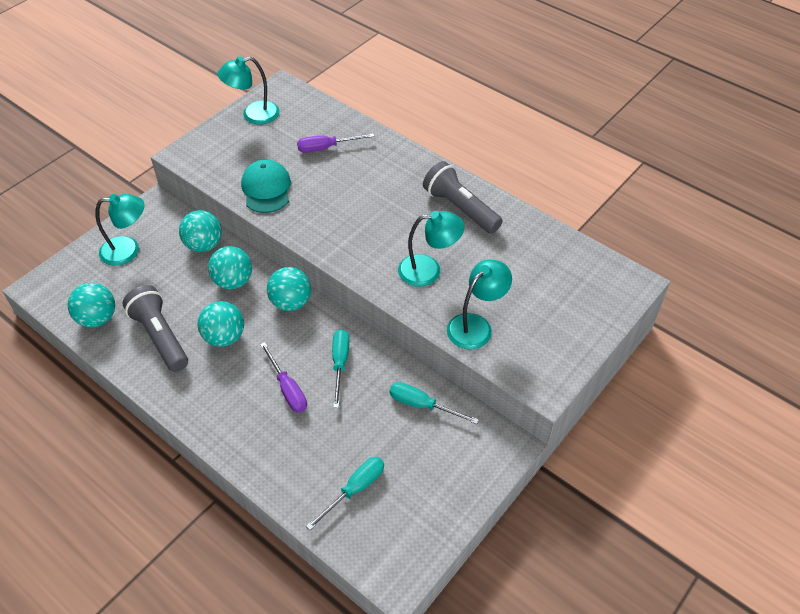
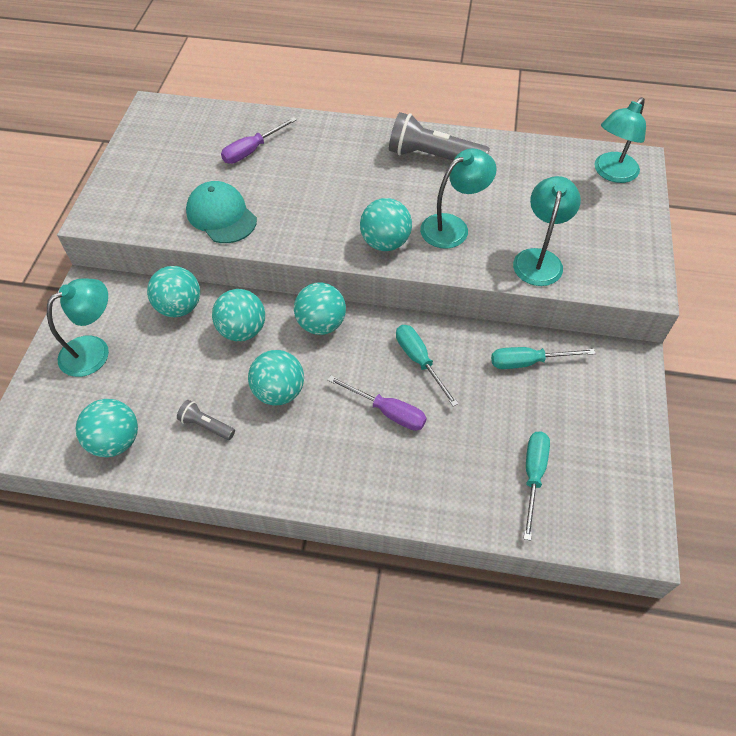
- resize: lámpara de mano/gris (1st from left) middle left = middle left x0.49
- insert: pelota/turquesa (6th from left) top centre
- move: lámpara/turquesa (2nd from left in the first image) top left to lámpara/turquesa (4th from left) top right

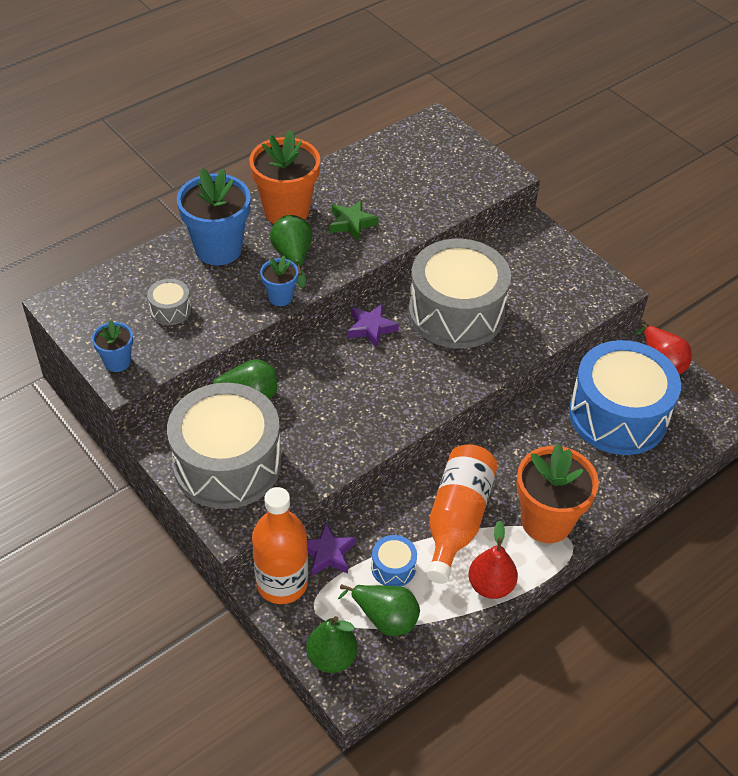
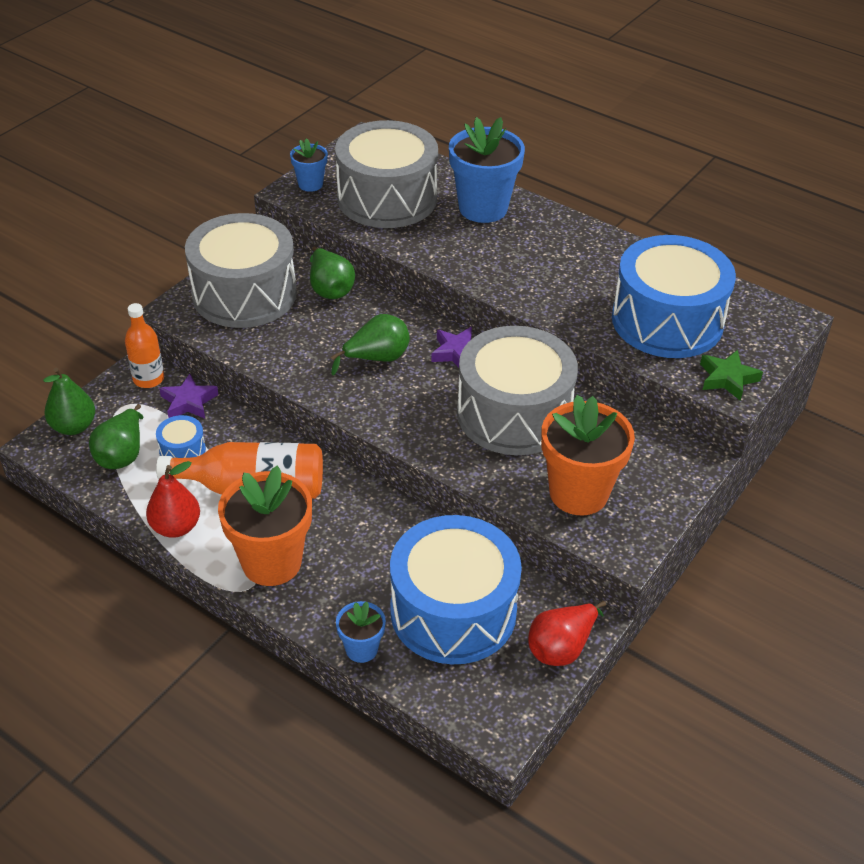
- resize: botella/naranja (1st from left) bottom centre = middle left x0.63
- move: pera/verde (2nd from left in the first image) top centre to pera/verde (4th from left) centre
- resize: tambor/gris (1st from left in the first image) middle left = top centre x2.46
- move: maceta/azul (3rd from left in the first image) centre to maceta/azul (2nd from left) bottom centre
- move: maceta/naranja (1st from left in the first image) top centre to maceta/naranja (2nd from left) middle right
- insert: tambor/azul (3rd from left) middle right
- move: estrella/verde top centre to middle right

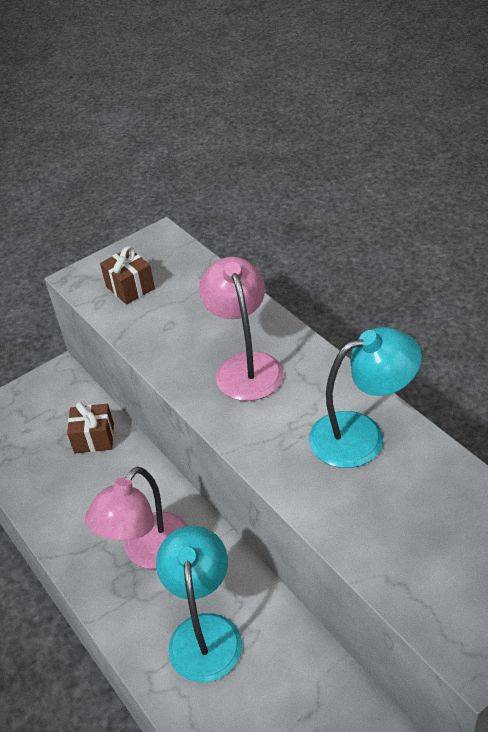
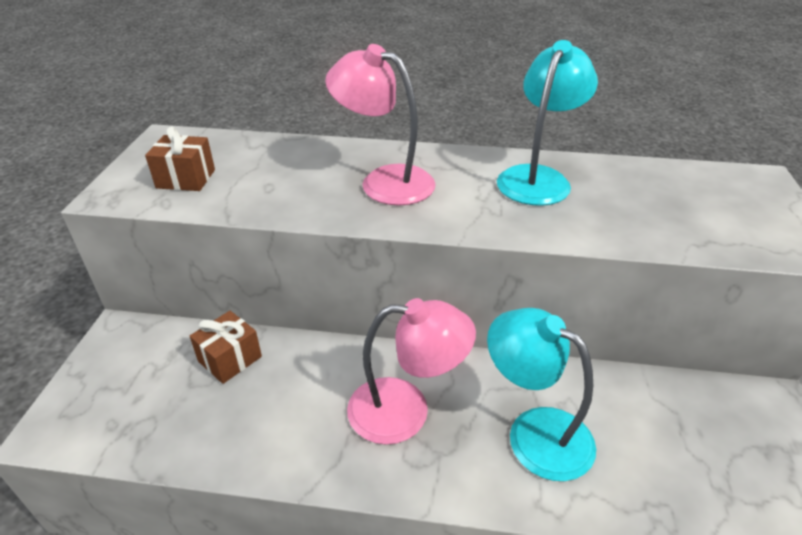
- rotate: lámpara/rosa (1st from left in the first image) bottom left = bottom centre 75 degrees counterclockwise

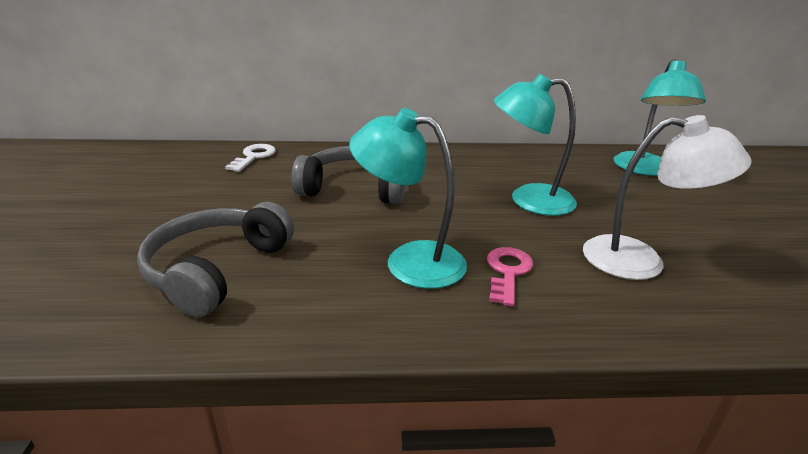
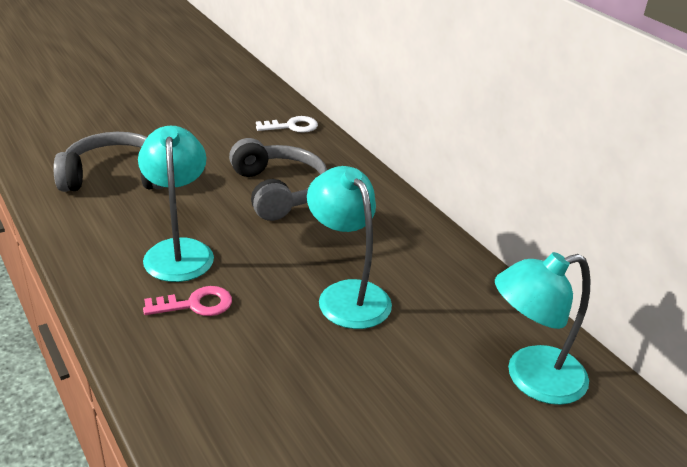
- delete: lámpara/blanco middle right

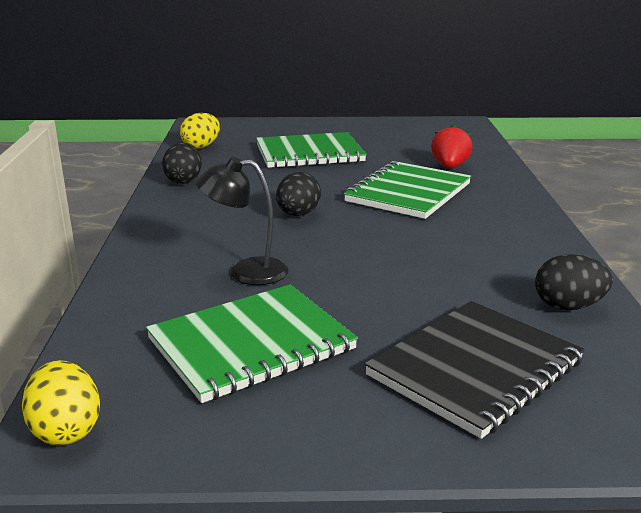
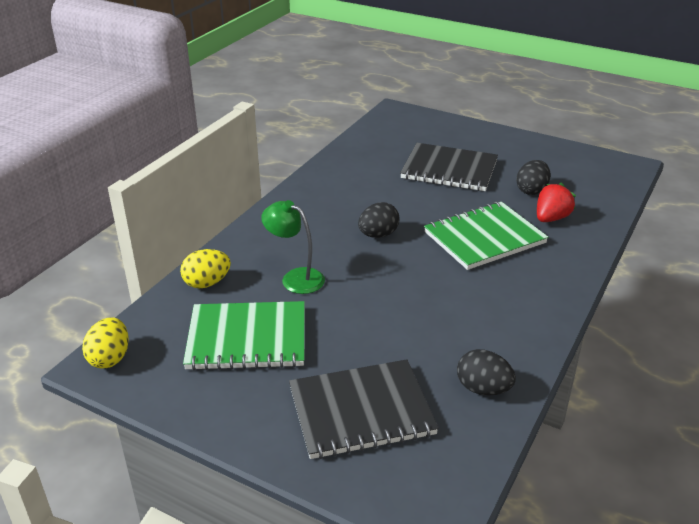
- move: huevo/amarillo (2nd from left) top left to middle left
- recolor: lámpara/negro centre to lámpara/verde centre
- recolor: cuaderno/verde (2nd from left) top centre to cuaderno/negro (2nd from left) top centre
- move: huevo/negro (1st from left in the first image) top left to huevo/negro (3rd from left) middle right

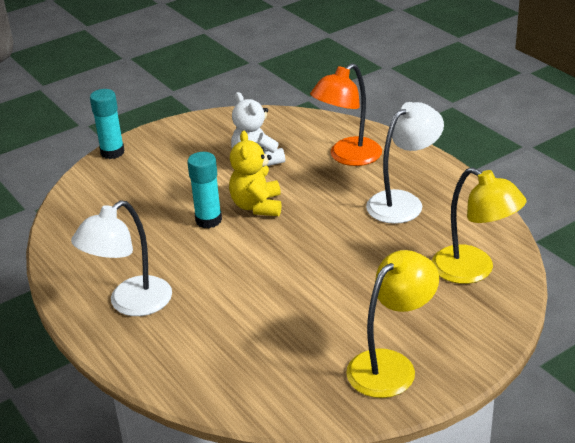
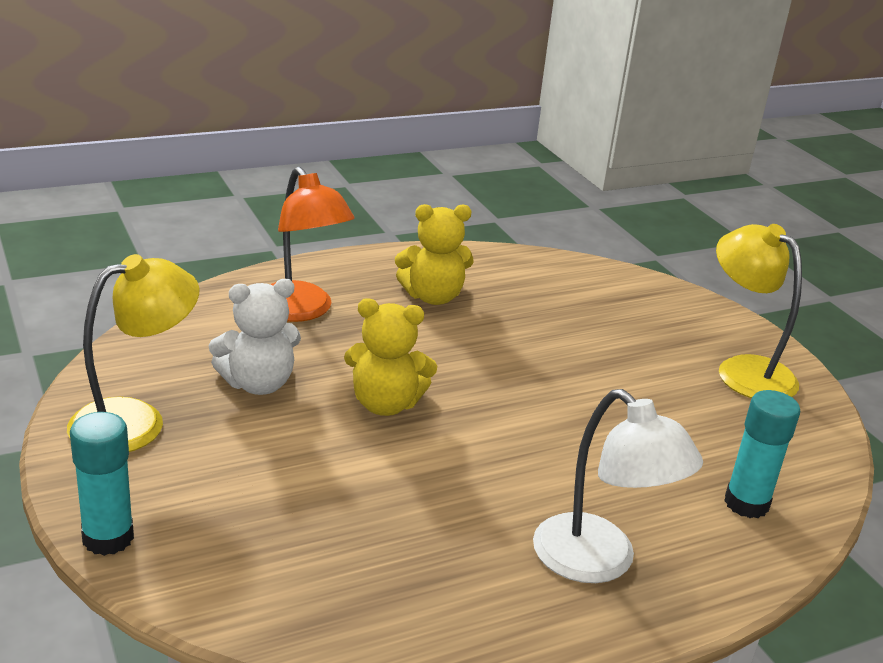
- move: lámpara/amarillo (2nd from left in the first image) middle right to lámpara/amarillo (1st from left) middle left
- replace: lámpara/blanco (2nd from left) middle right to osito/amarillo (2nd from left) centre
- move: barra de pegamento/turquesa (2nd from left) centre to bottom right

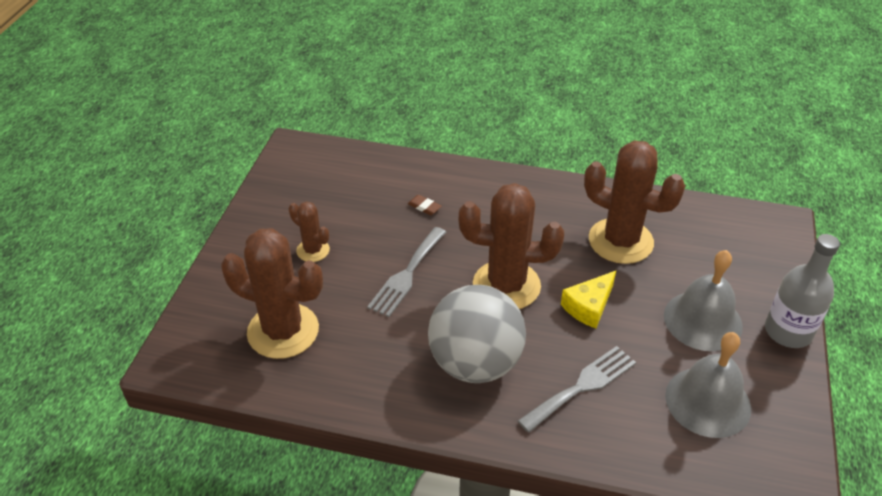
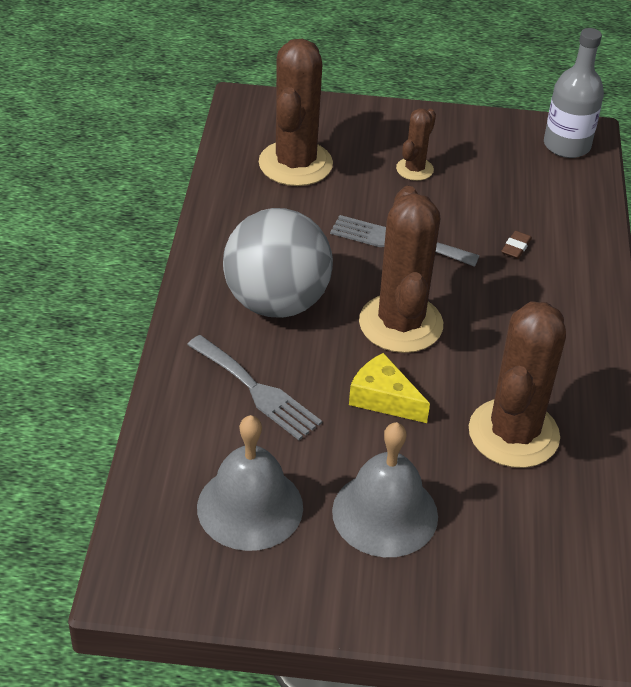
- move: botella/gris middle right to top right

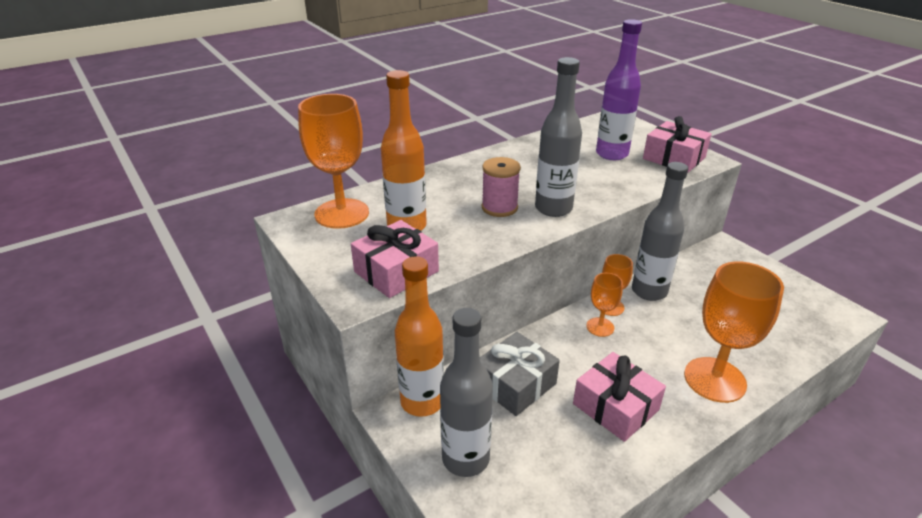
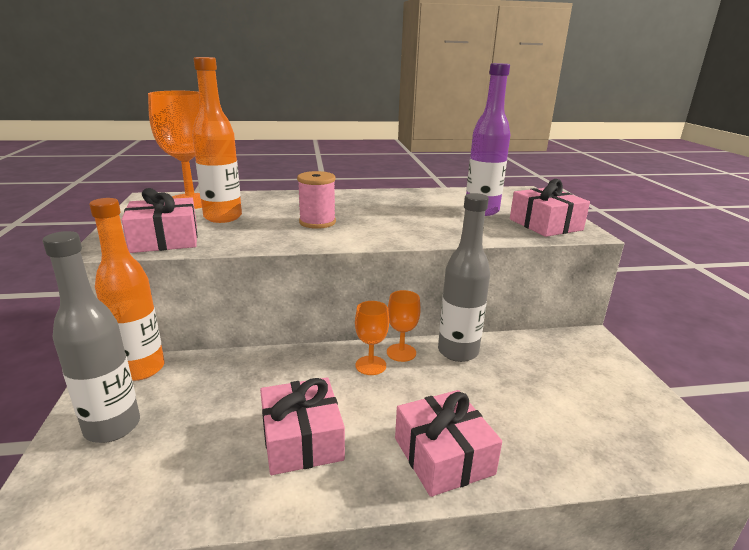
- replace: copa/naranja (4th from left) middle right to regalo/rosa (3rd from left) bottom centre
- delete: regalo/gris bottom centre
- delete: botella/gris (2nd from left) top centre

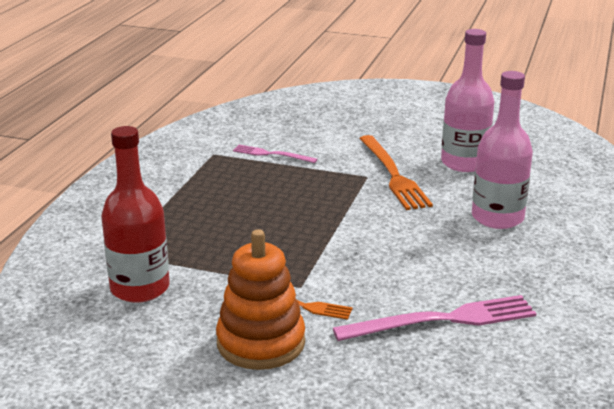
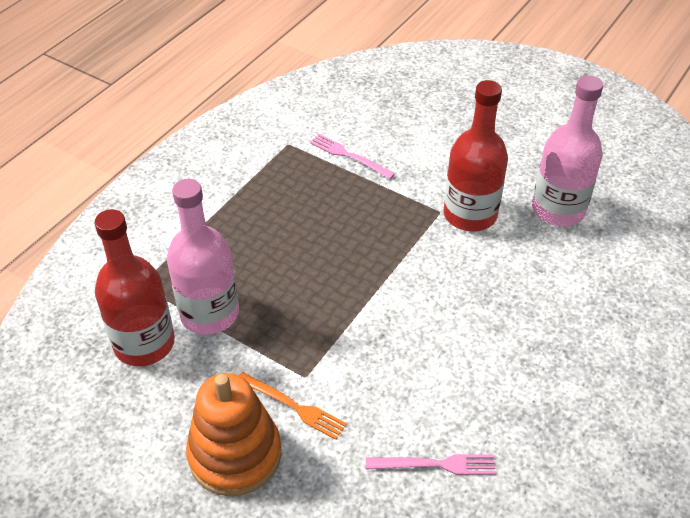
- move: botella/rosa (2nd from left in the first image) middle right to botella/rosa (1st from left) middle left
- resize: tenedor/rosa (2nd from left) bottom right = bottom centre x0.57
- replace: tenedor/naranja (2nd from left) centre to botella/rojo (2nd from left) top right

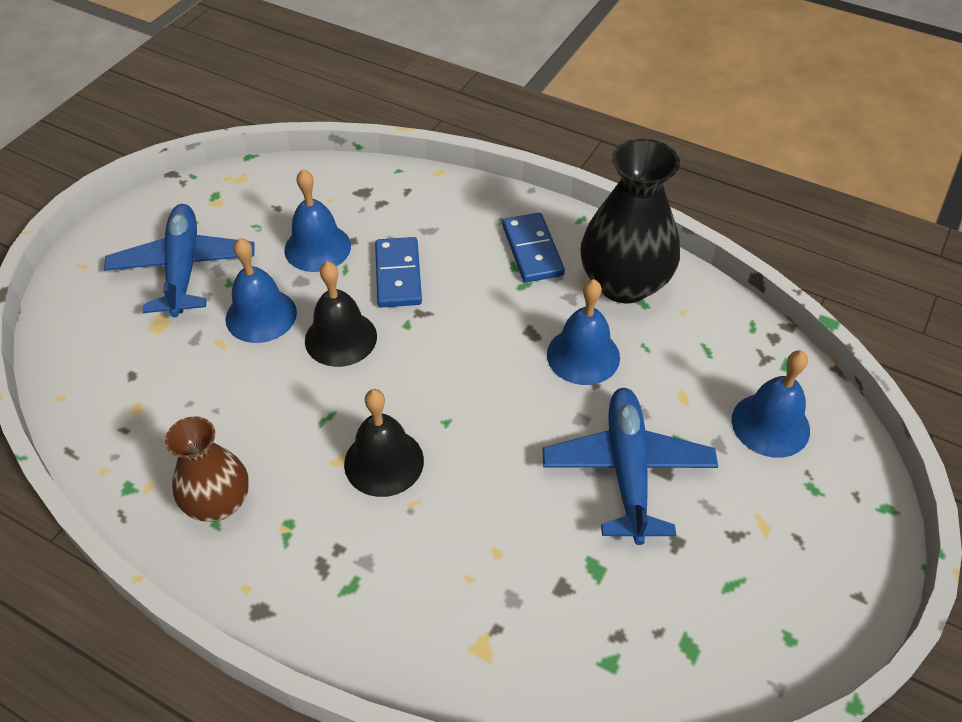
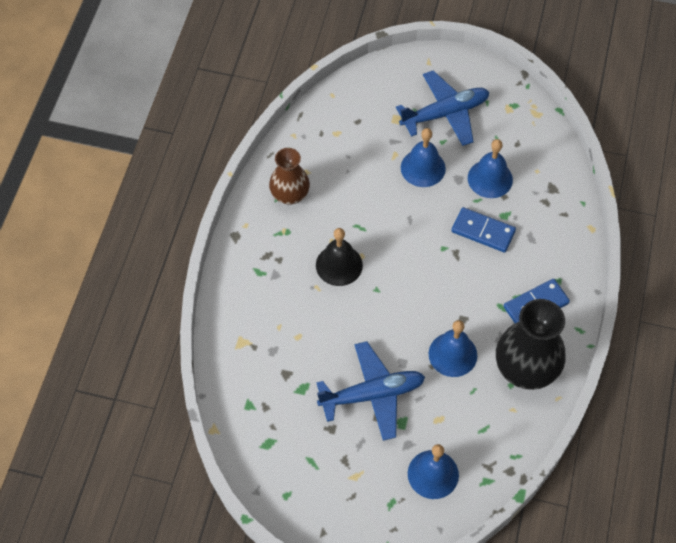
- rotate: ficha de dominó/azul (1st from left) centre = middle right 45 degrees clockwise
- delete: campana/negro (1st from left) centre

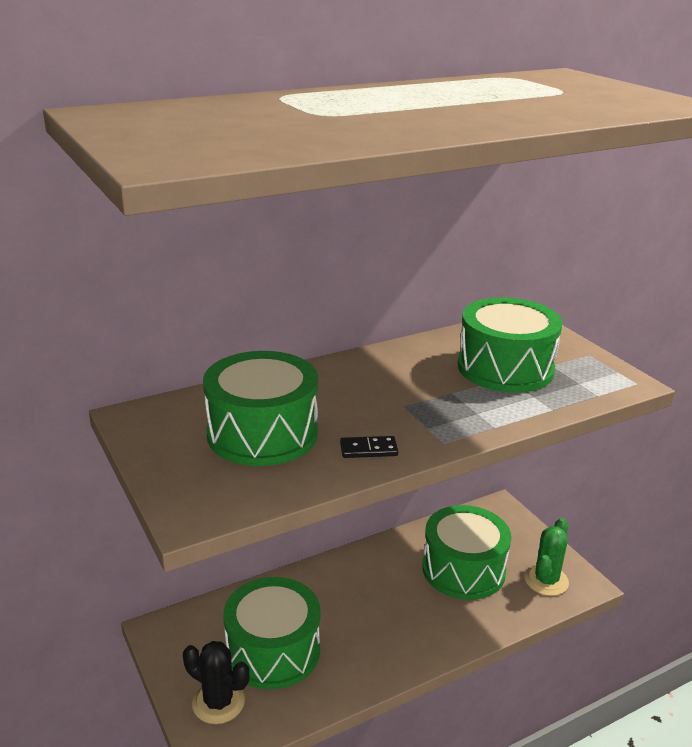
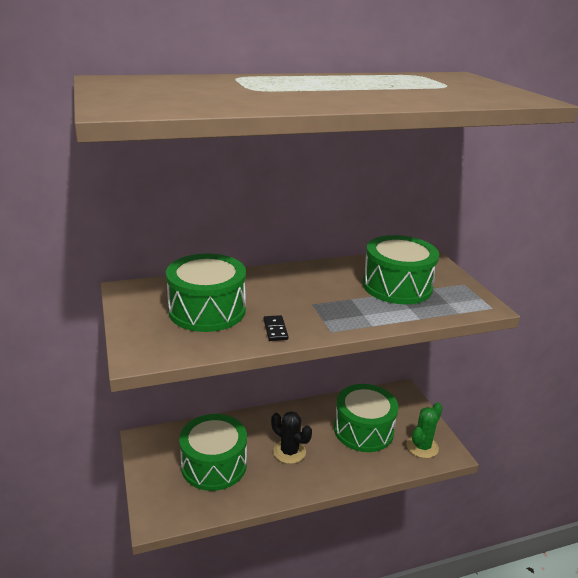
- rotate: ficha de dominó/negro centre = centre 75 degrees clockwise
- move: cactus/negro bottom left to bottom centre

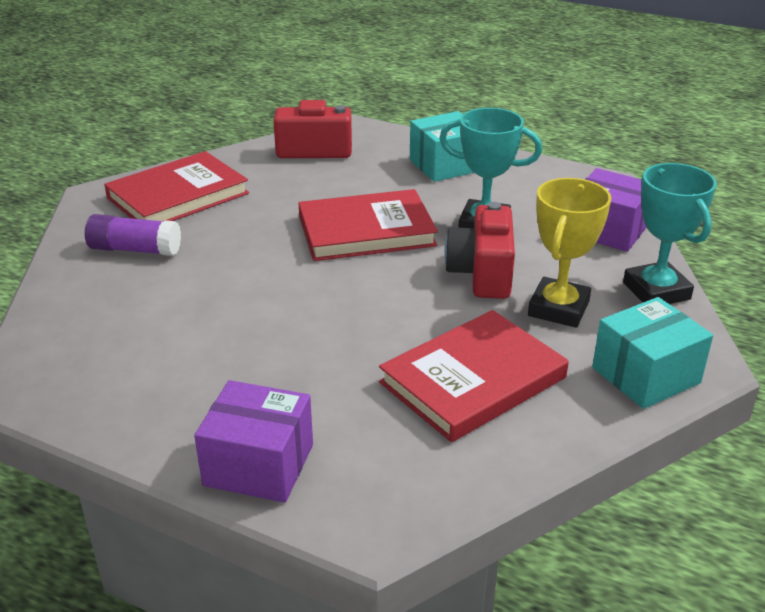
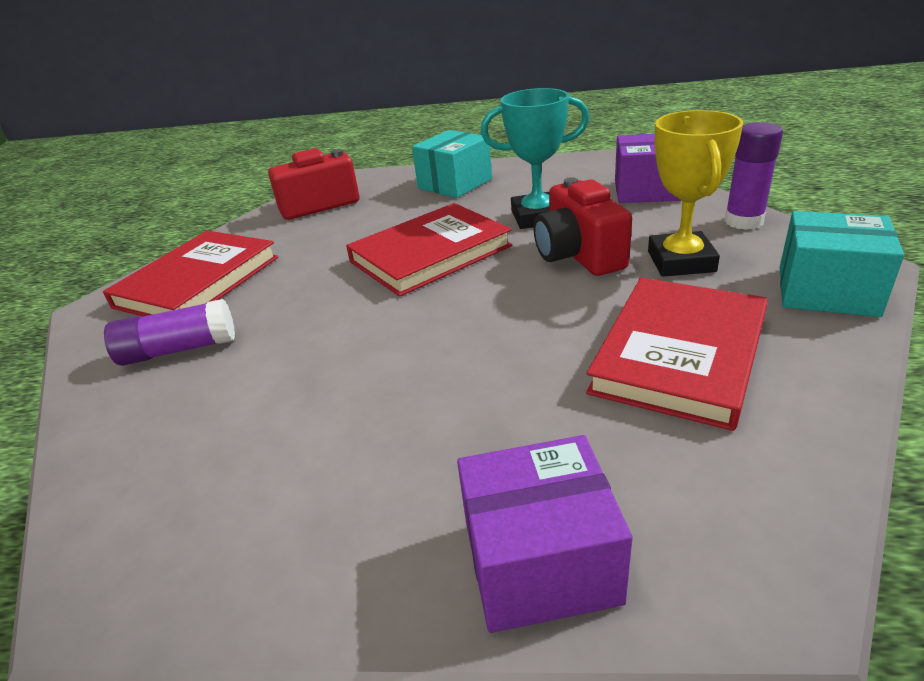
- replace: trofeo/turquesa (2nd from left) middle right to barra de pegamento/morado (2nd from left) top right
- rotate: caja/turquesa (2nd from left) middle right = middle right 75 degrees clockwise

